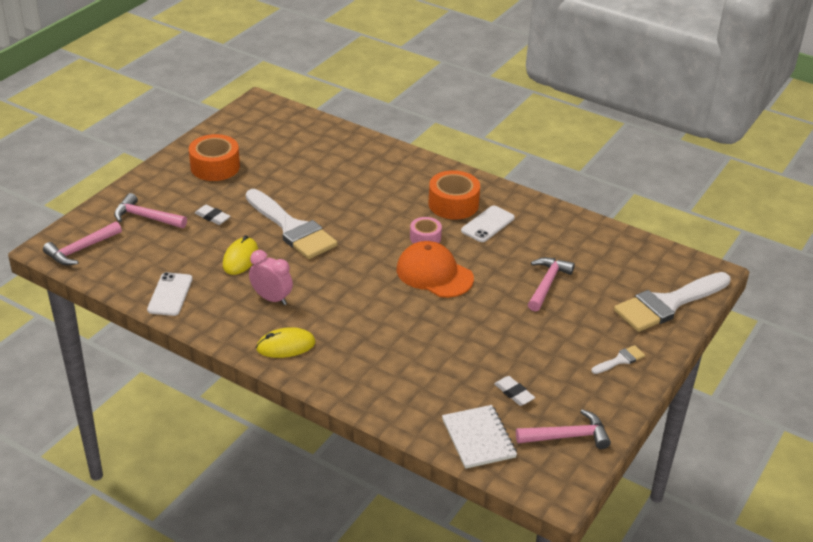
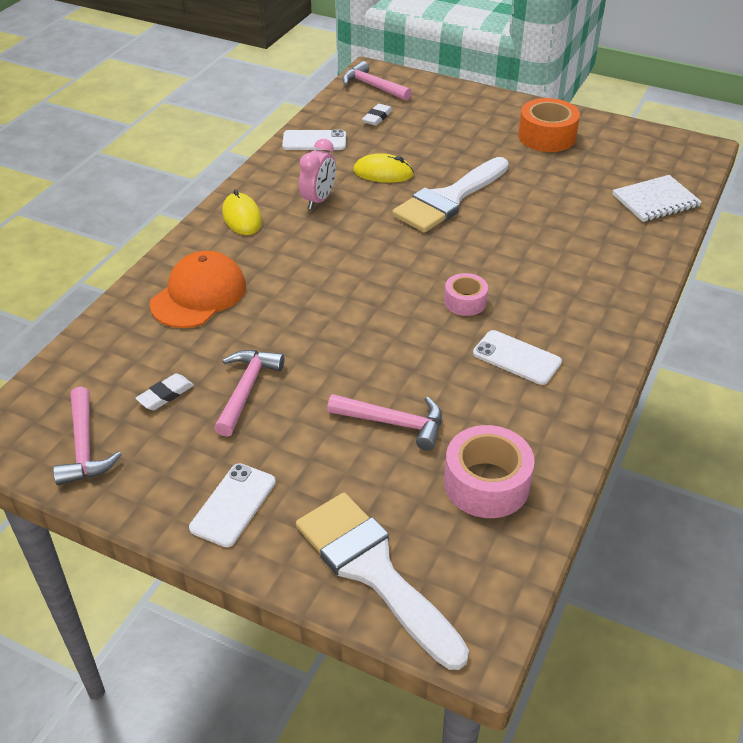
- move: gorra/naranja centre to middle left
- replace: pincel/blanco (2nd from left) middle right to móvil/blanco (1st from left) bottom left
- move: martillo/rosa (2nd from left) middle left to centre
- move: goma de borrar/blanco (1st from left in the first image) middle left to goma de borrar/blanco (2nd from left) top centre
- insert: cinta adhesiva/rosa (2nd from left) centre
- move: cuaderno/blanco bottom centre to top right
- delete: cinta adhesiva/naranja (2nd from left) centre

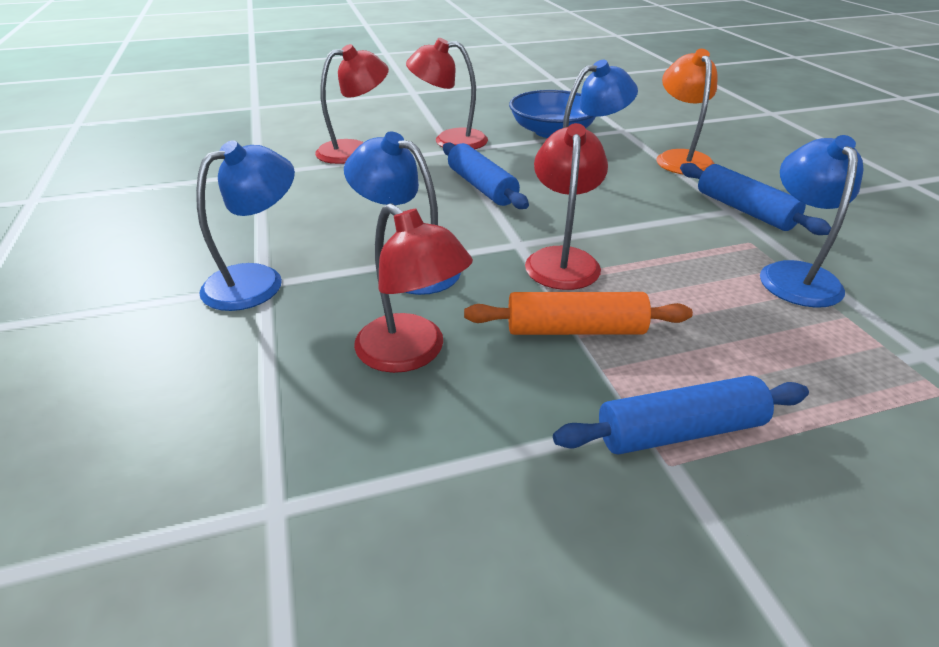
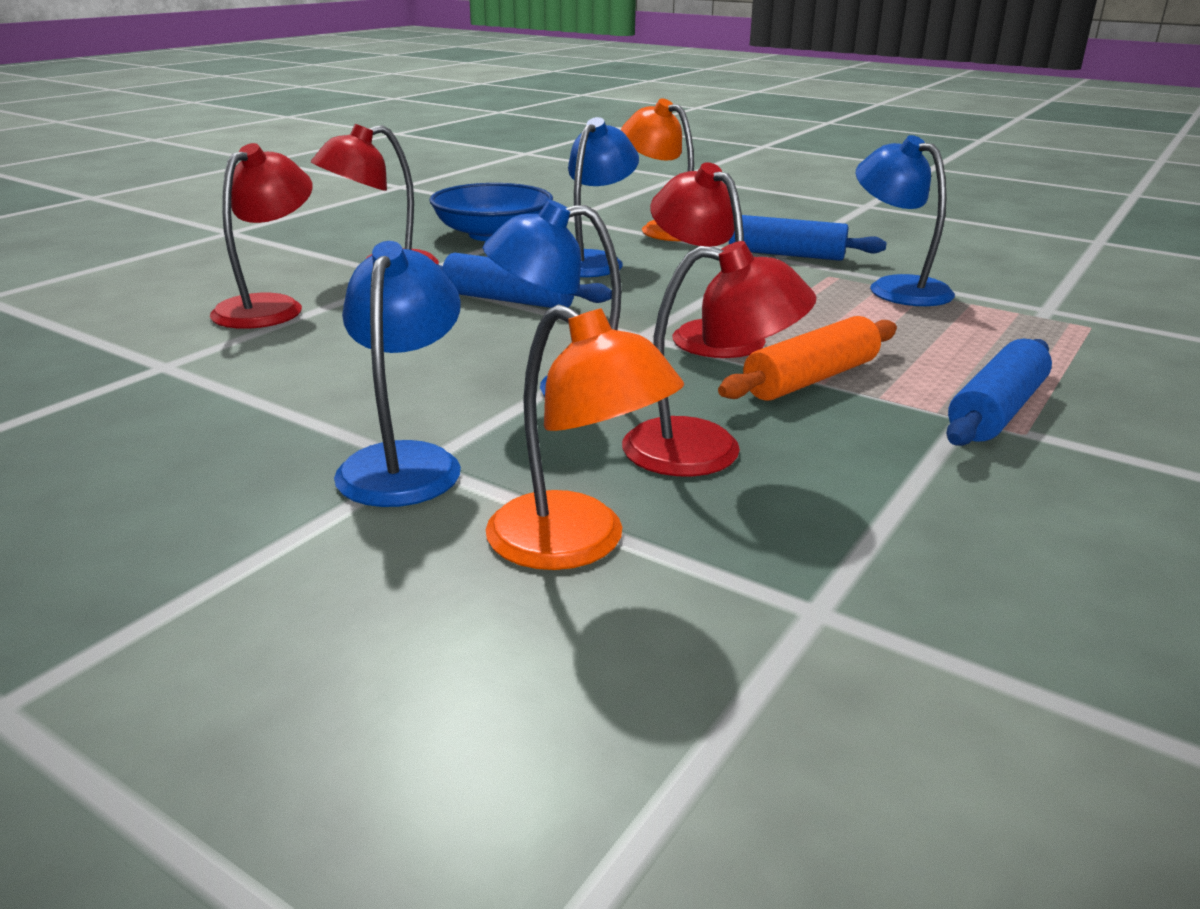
- insert: lámpara/naranja (1st from left) centre

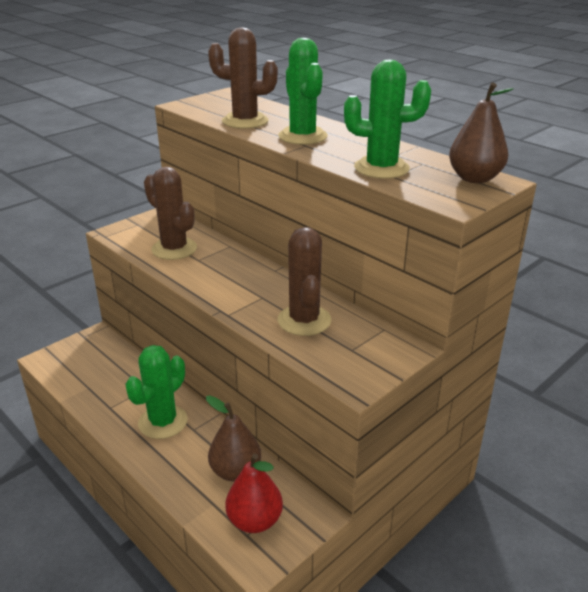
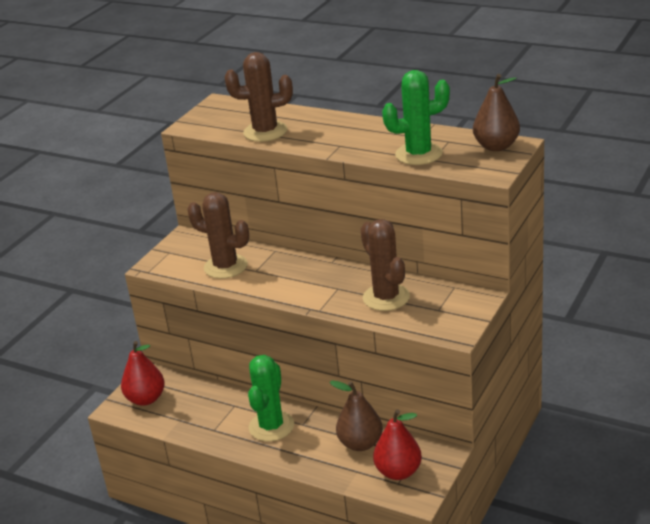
- insert: pera/rojo (1st from left) bottom left
- delete: cactus/verde (2nd from left) top centre

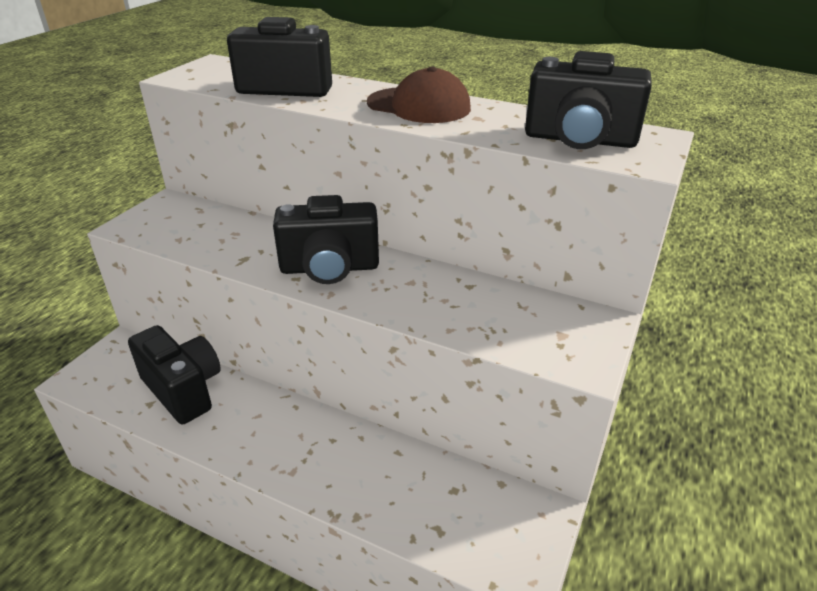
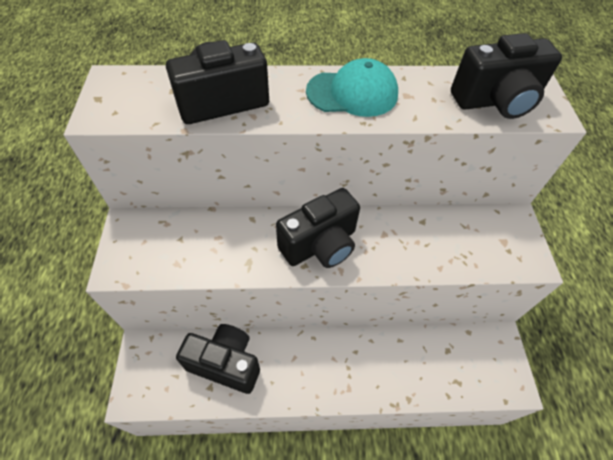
- recolor: gorra/marrón top centre to gorra/turquesa top centre

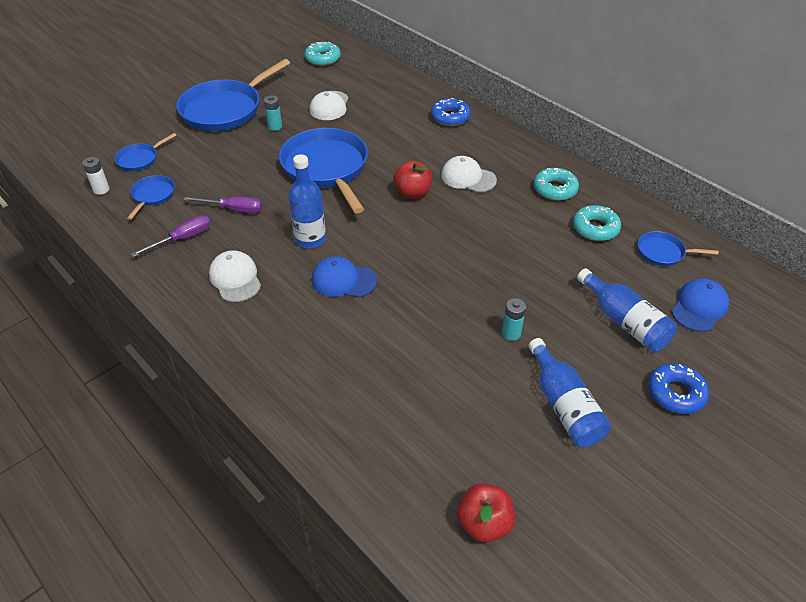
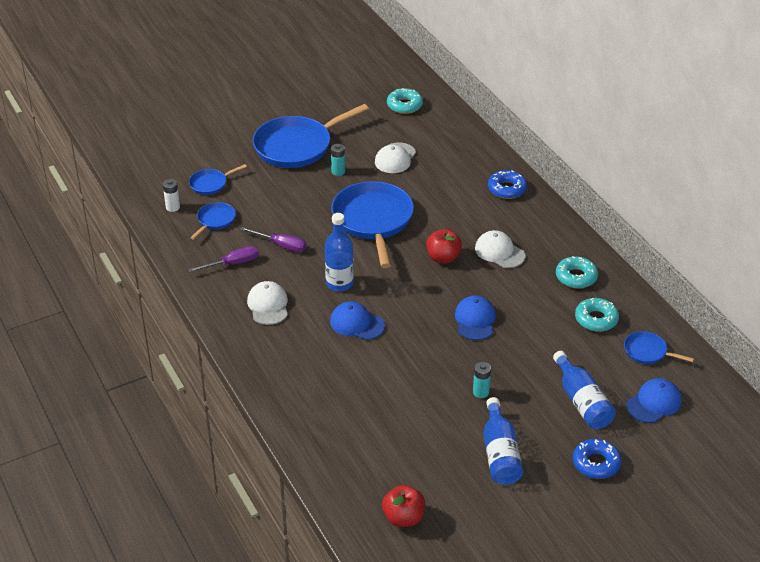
- insert: gorra/azul (2nd from left) centre

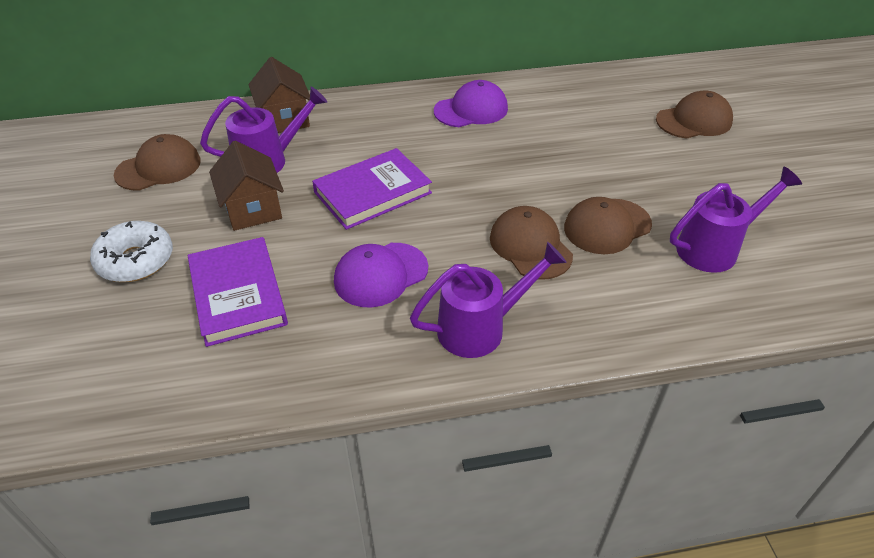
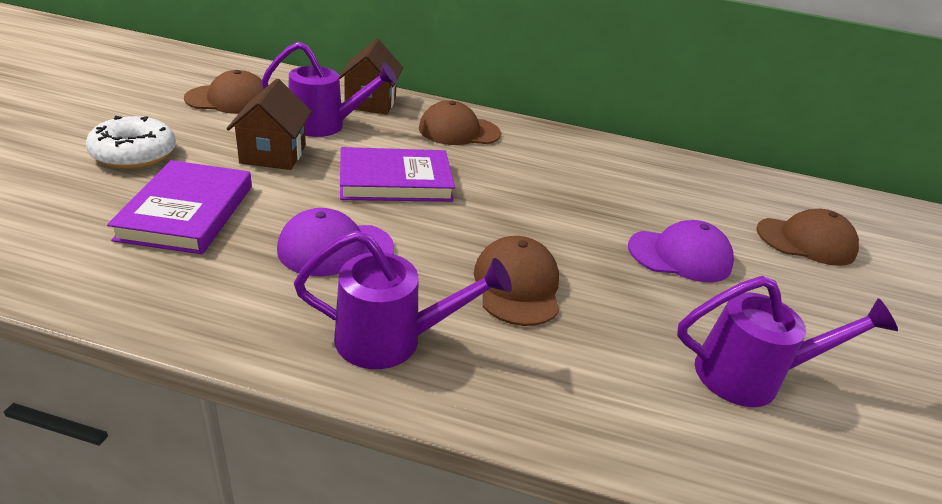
- move: gorra/marrón (3rd from left in the first image) middle right to gorra/marrón (2nd from left) top centre
- move: gorra/morado (2nd from left) top centre to middle right

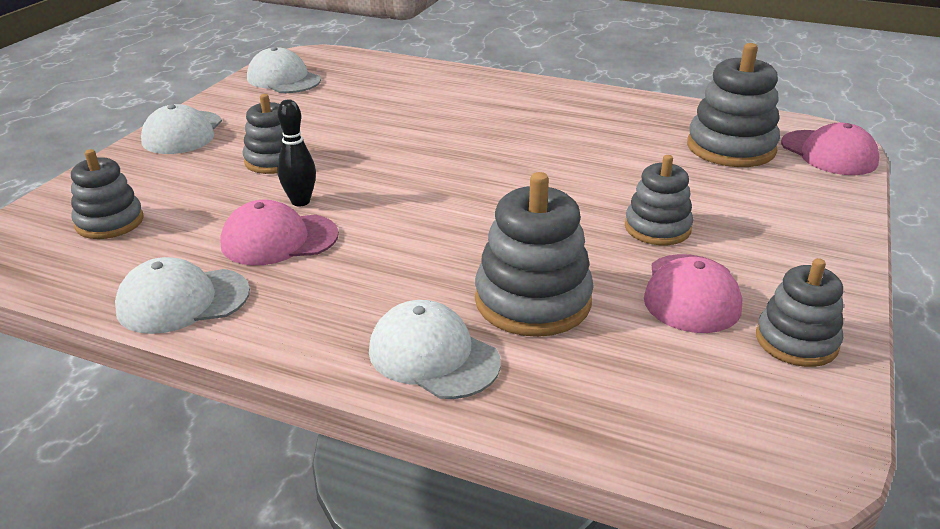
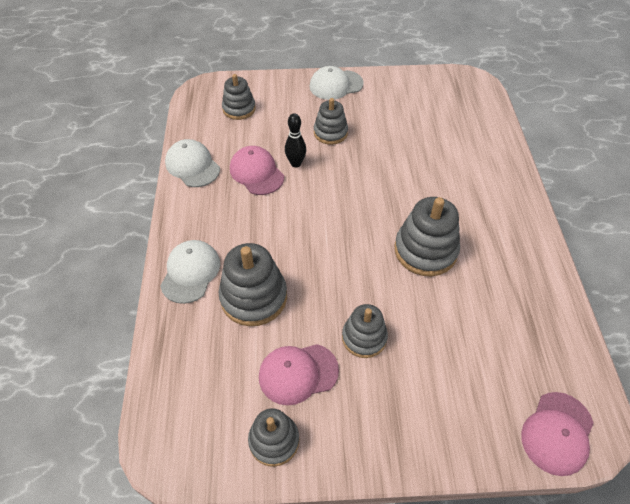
- move: juguete apilable/gris (5th from left in the first image) top right to juguete apilable/gris (6th from left) middle right
- delete: gorra/blanco (3rd from left) top left

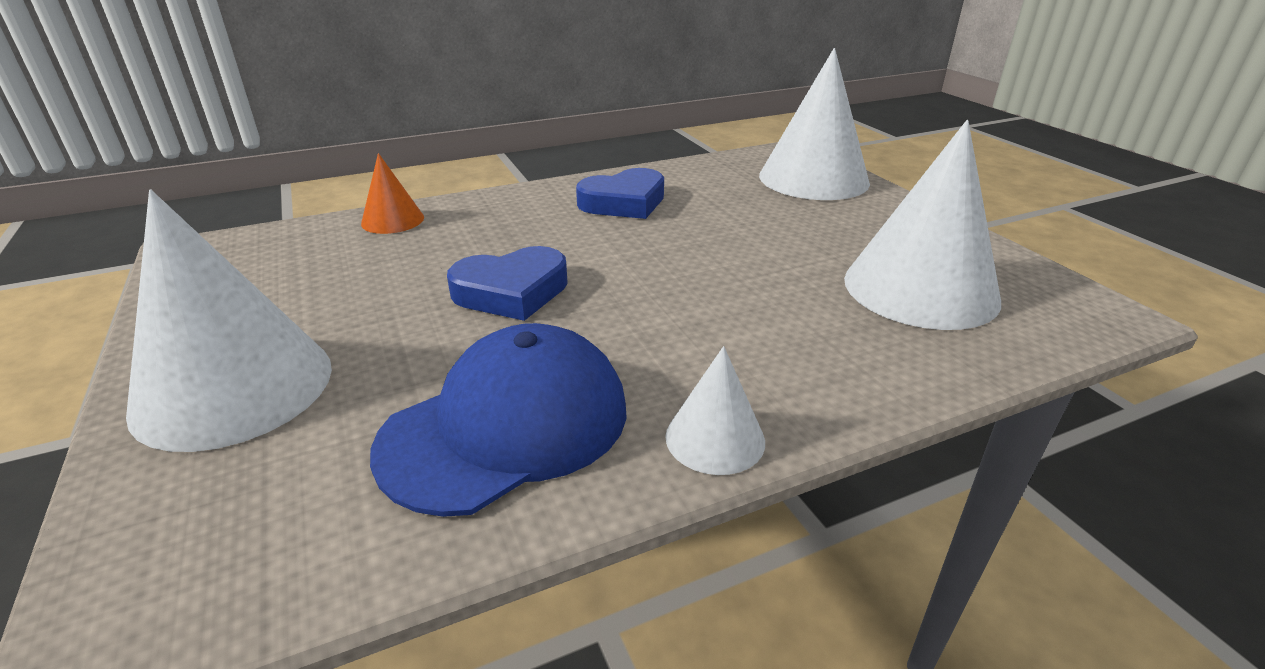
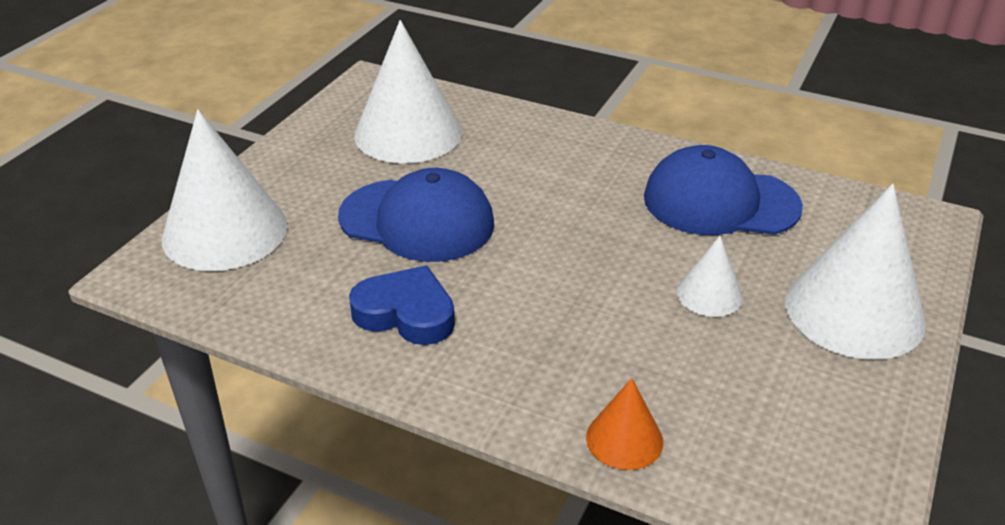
- insert: gorra/azul (1st from left) centre
- move: cono/blanco (2nd from left in the first image) centre to cono/blanco (3rd from left) middle right
- delete: corazón/azul (1st from left) centre

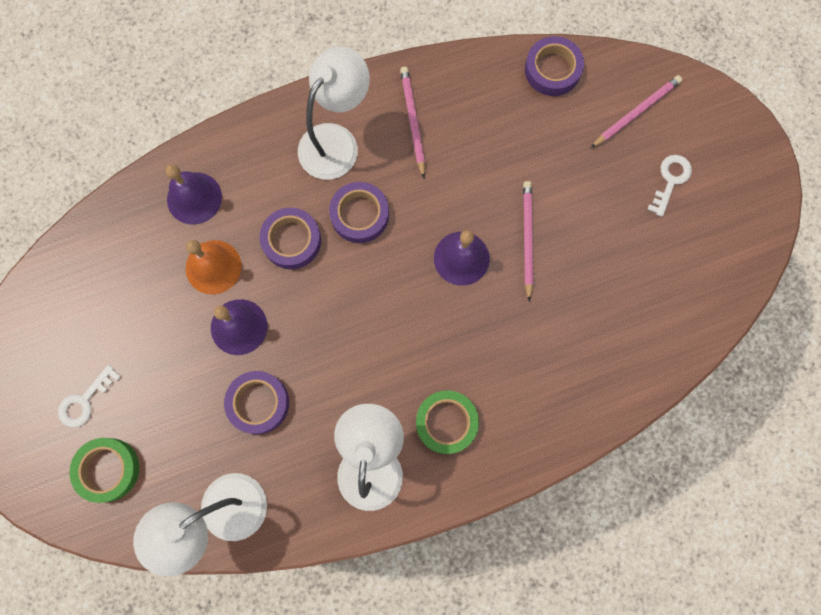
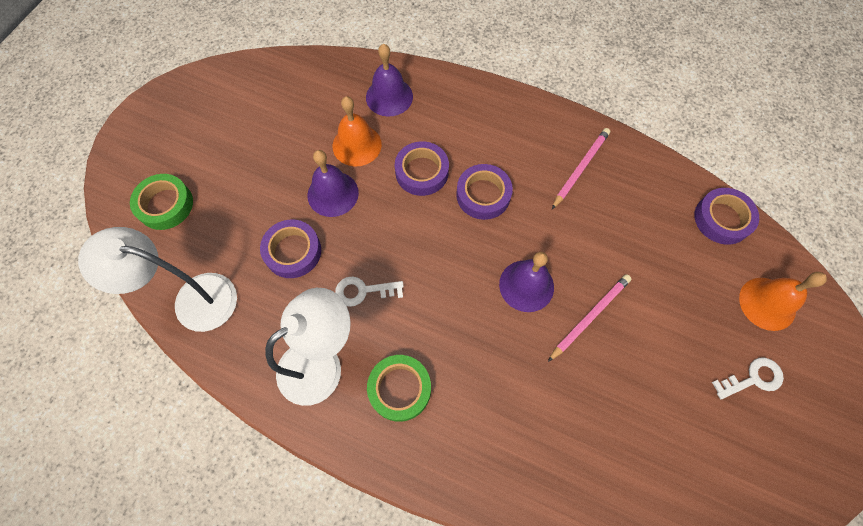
- move: llave/blanco (1st from left) middle left to centre
- replace: lápiz/rosa (3rd from left) top right to campana/naranja (2nd from left) middle right
- delete: lámpara/blanco (2nd from left) top centre

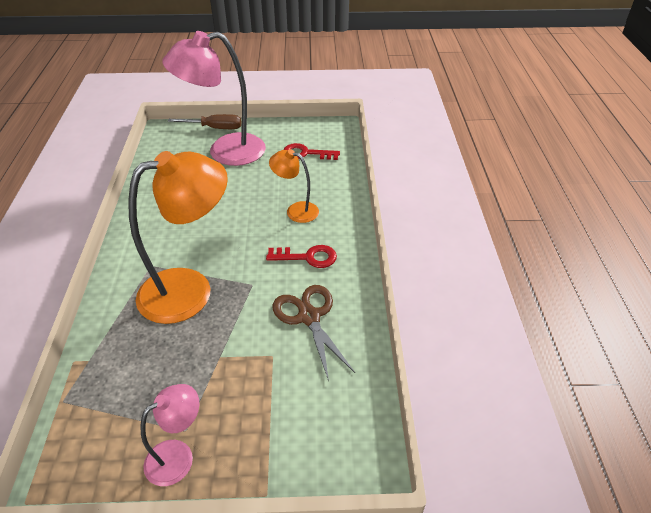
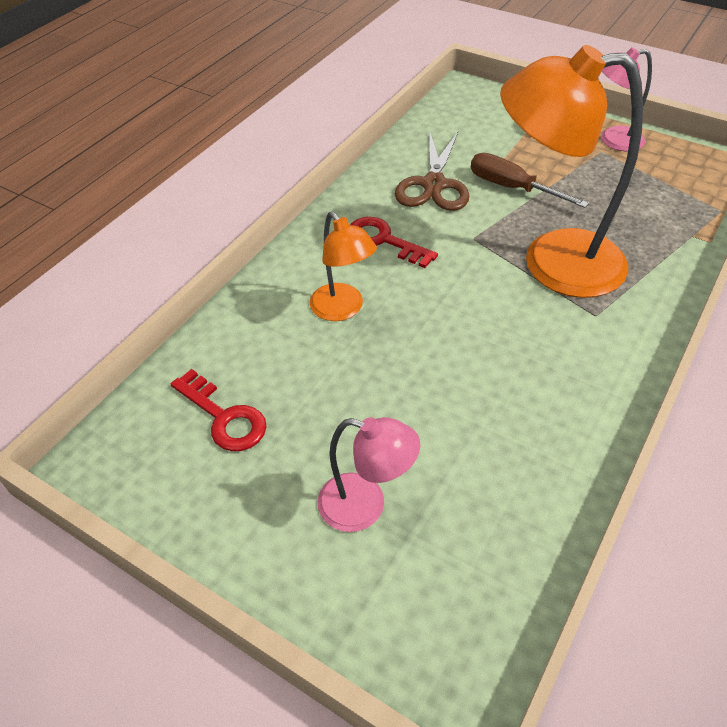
- resize: lámpara/rosa (2nd from left in the first image) top left = centre x0.51
- move: destornillador/marrón top left to top right

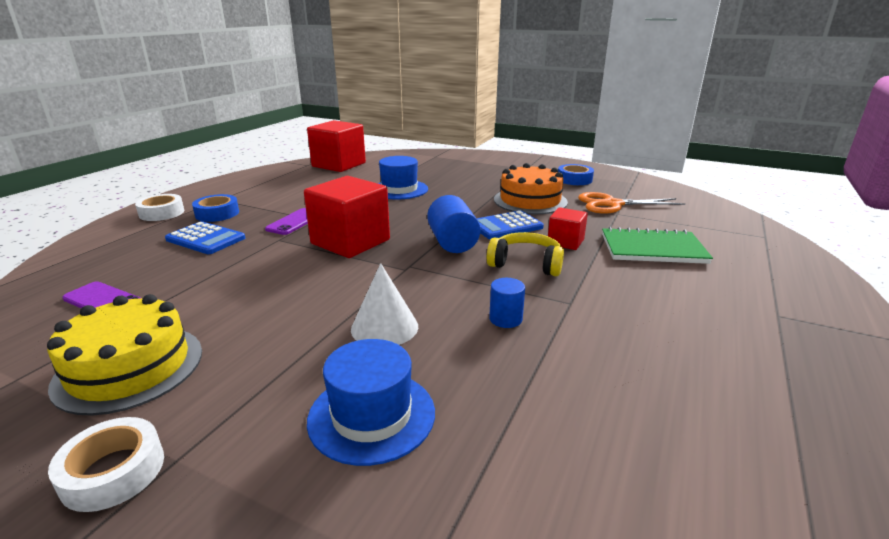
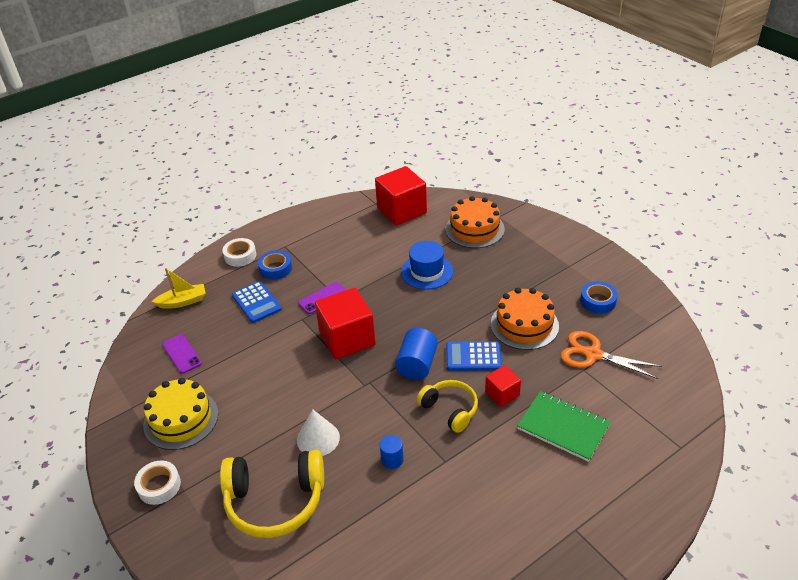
- insert: barco/amarillo middle left
- replace: sombrero/azul (1st from left) bottom centre to auriculares/amarillo (1st from left) bottom centre
- insert: tarta/naranja (1st from left) centre

